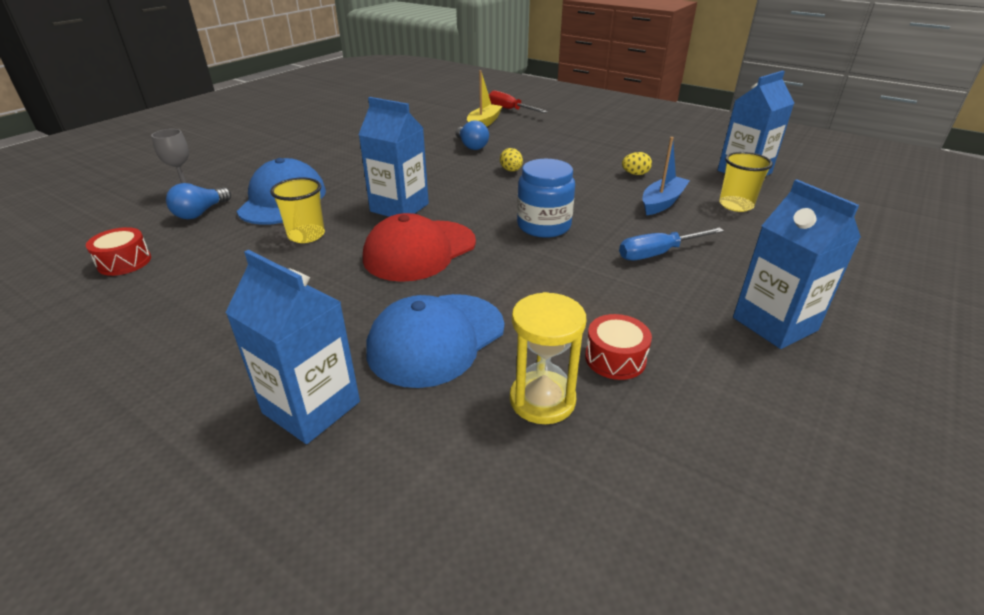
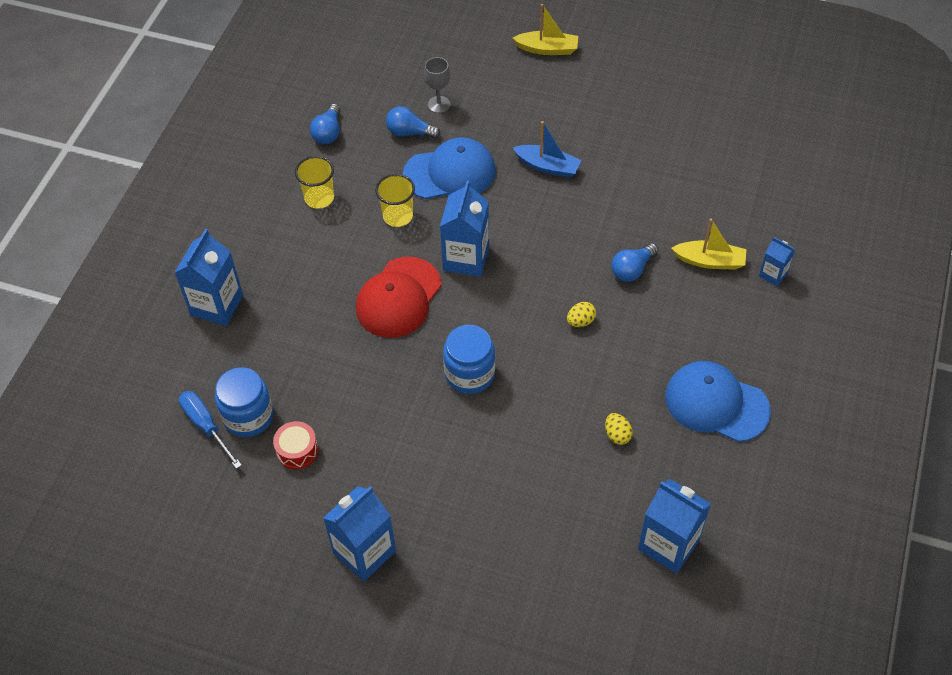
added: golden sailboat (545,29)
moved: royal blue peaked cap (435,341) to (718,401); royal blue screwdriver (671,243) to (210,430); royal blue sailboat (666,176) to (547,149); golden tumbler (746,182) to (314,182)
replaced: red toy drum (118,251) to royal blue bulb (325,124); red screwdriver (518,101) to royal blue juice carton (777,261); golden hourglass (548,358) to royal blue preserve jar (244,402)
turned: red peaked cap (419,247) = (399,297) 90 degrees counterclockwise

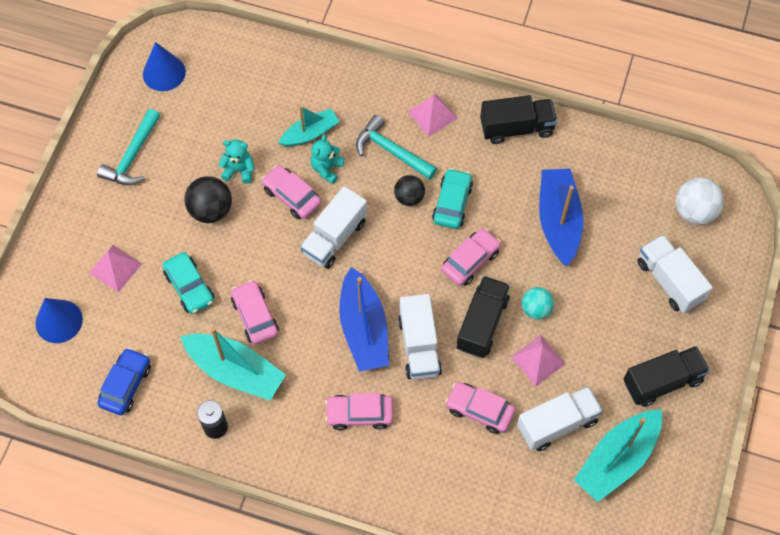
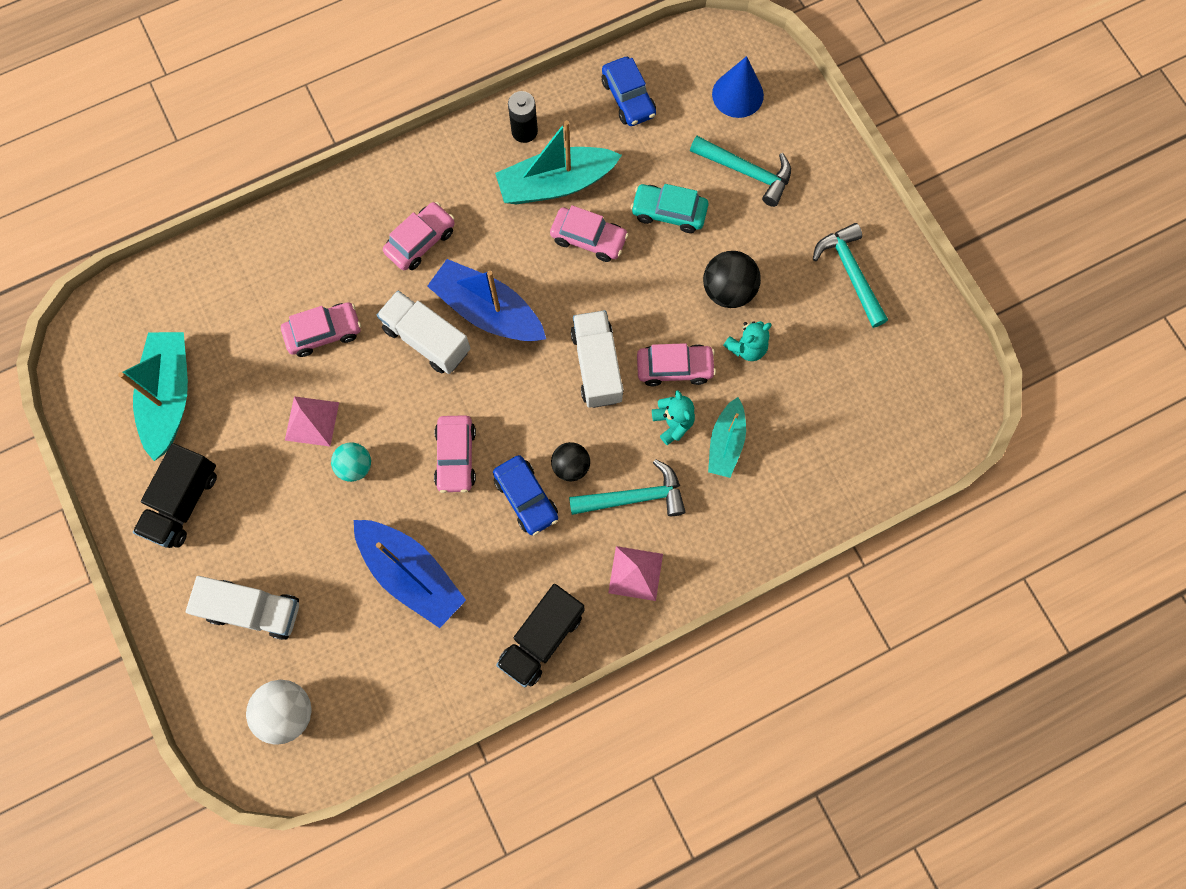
removed: royal blue solid cone (164,66); jet-black truck (483,317); snow-white truck (560,418)
replaced: rose-pink solid pyramid (115,269) to turquoise hammer (740,171)
recoloured: turquoise car (452,198) to royal blue car (525,495)

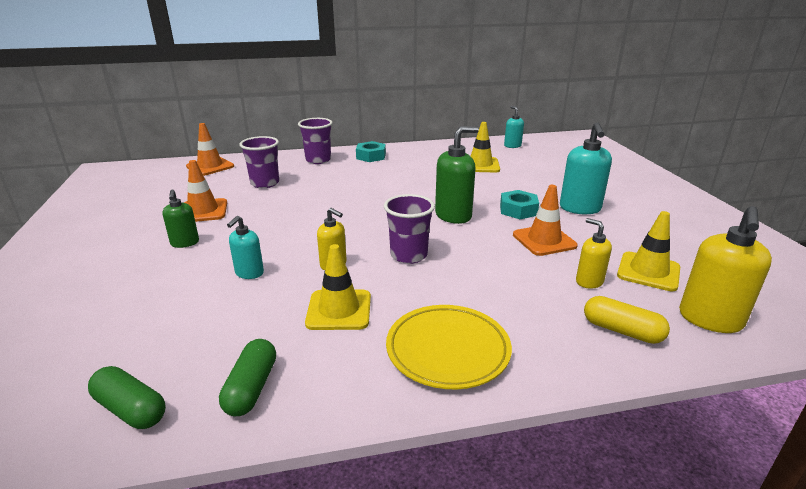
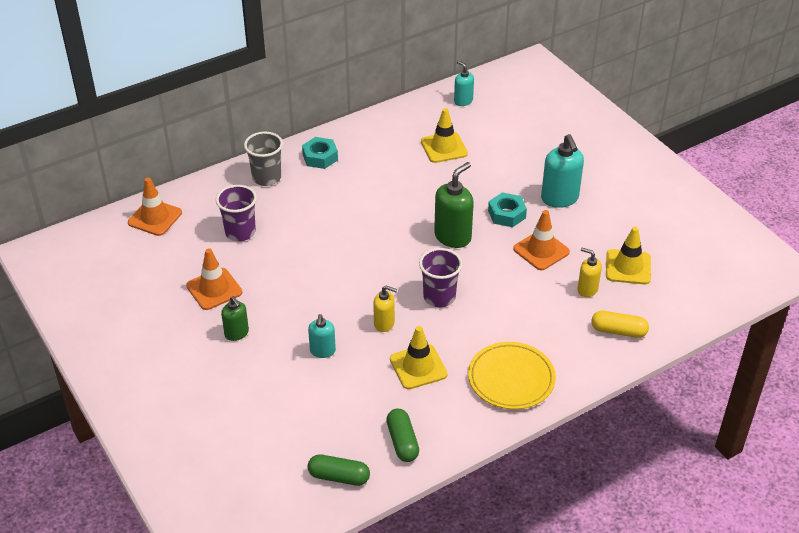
removed: golden soap pump (725,269)
recoloured: purple tumbler (315,141) to grey tumbler (263,159)

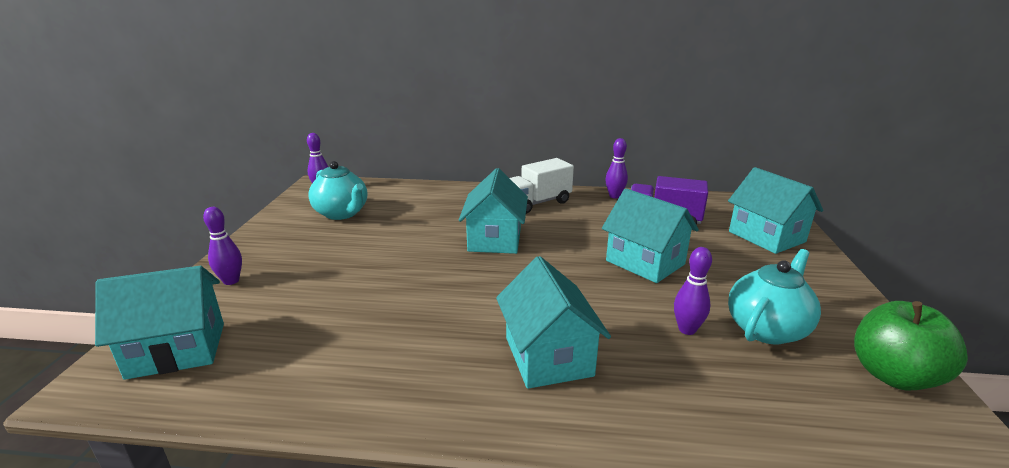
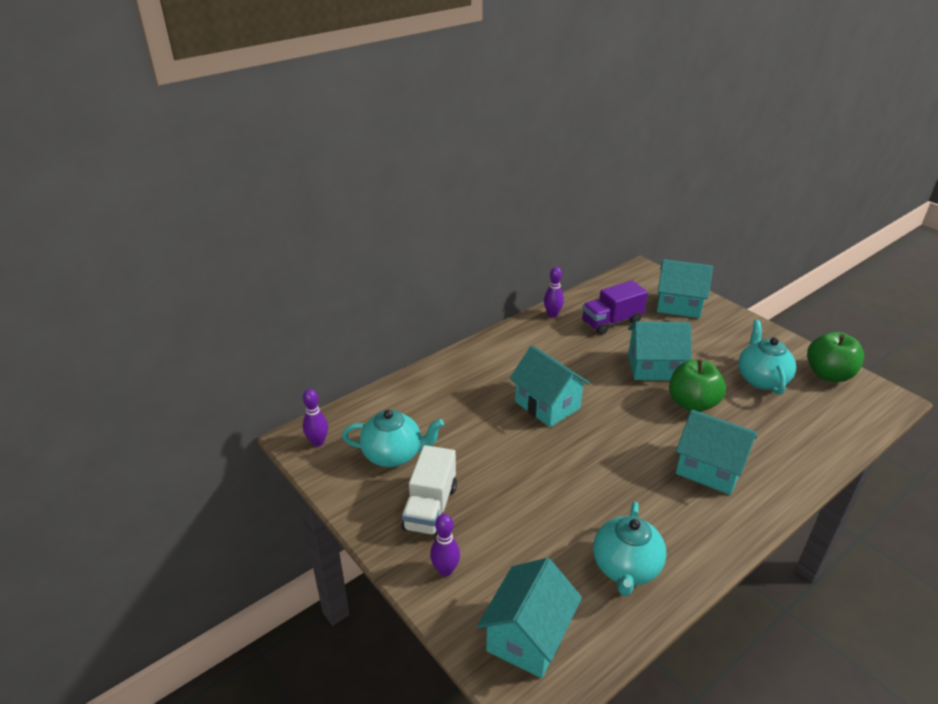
removed: purple skittle (693,291)
added: turquoise tea pot (629,549); leaf-green apple fruit (697,385)
moved: snow-white truck (542,186) to (429,490)

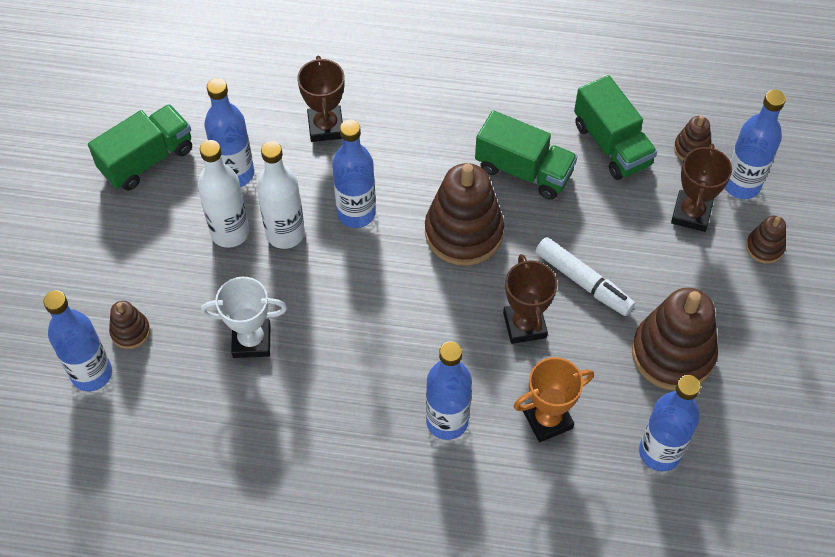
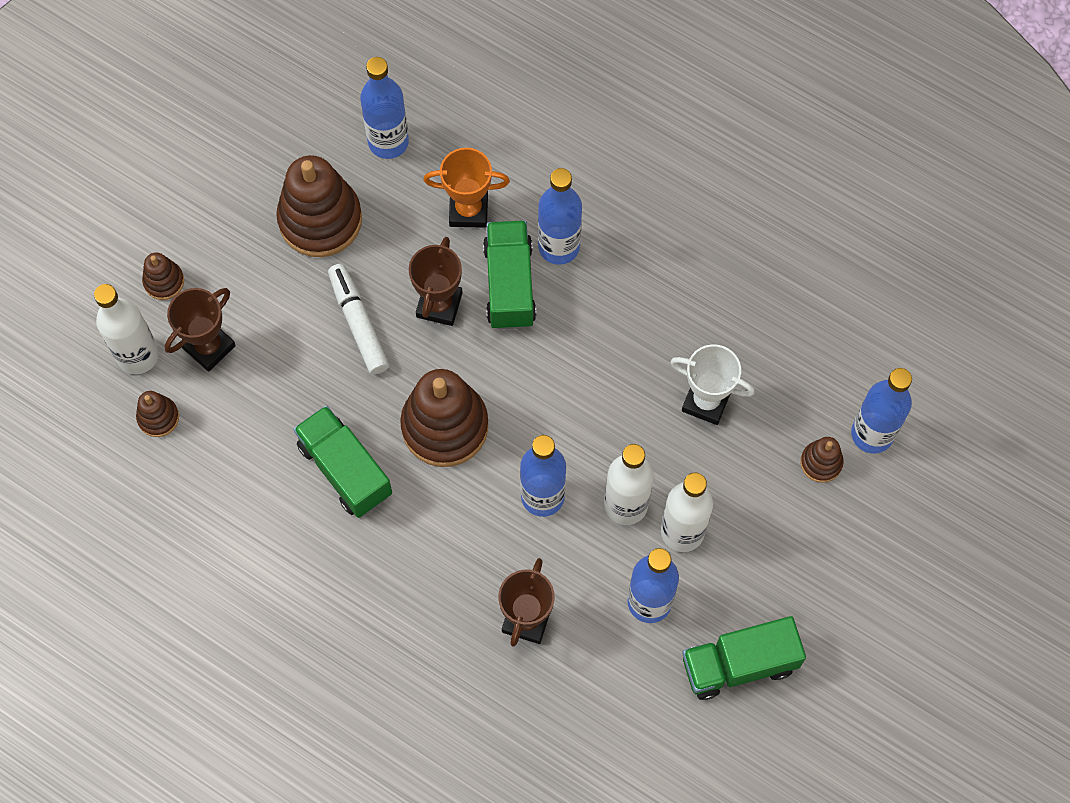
moved: leaf-green truck (615,127) to (509,275)
recoloured: royal blue drink bottle (755,144) to snow-white drink bottle (126,329)

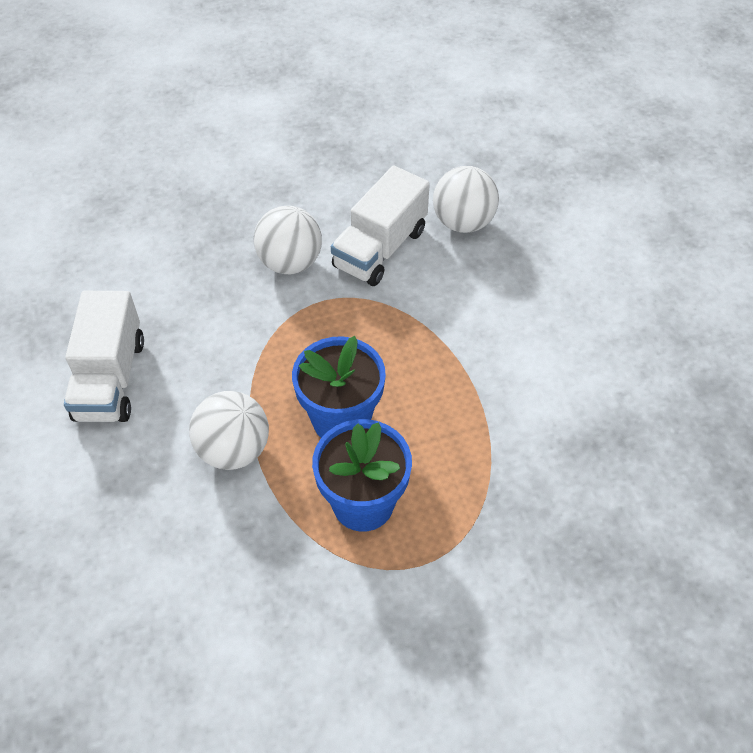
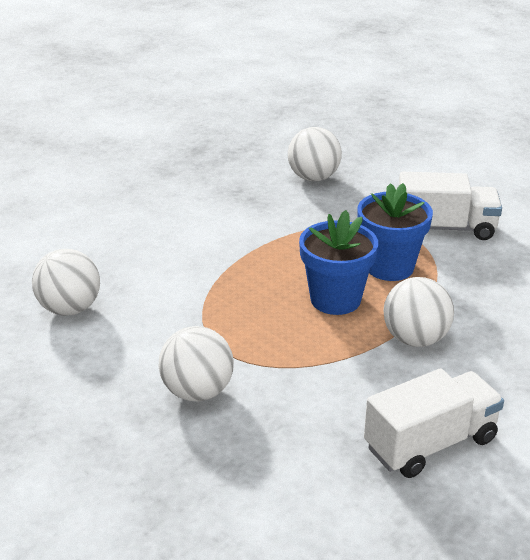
added: snow-white sphere (315,154)
moved: snow-white truck (380,225) to (450,206)

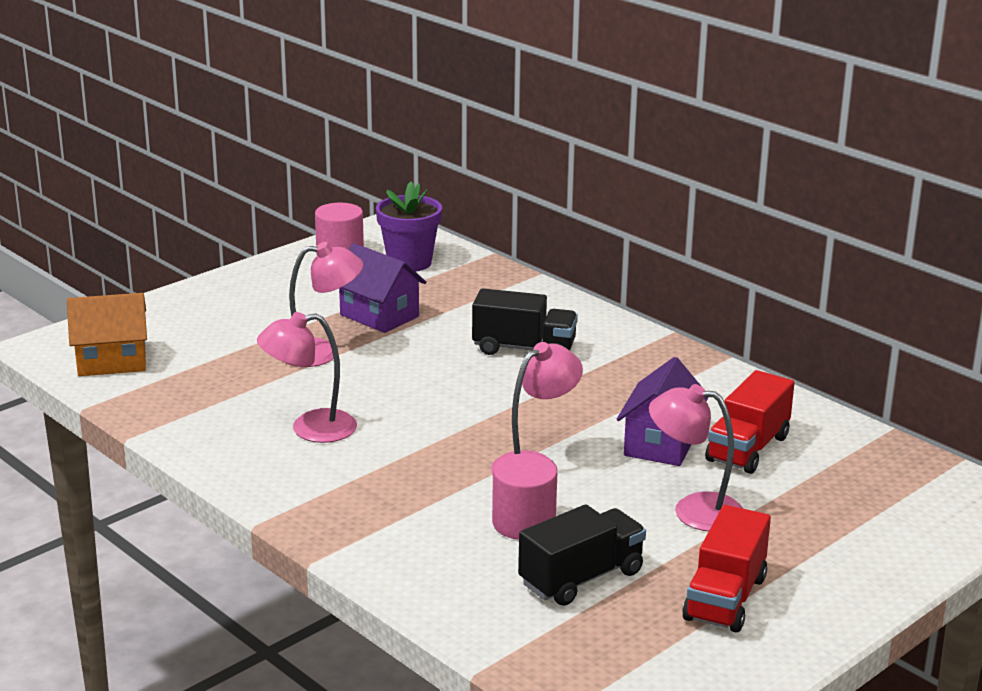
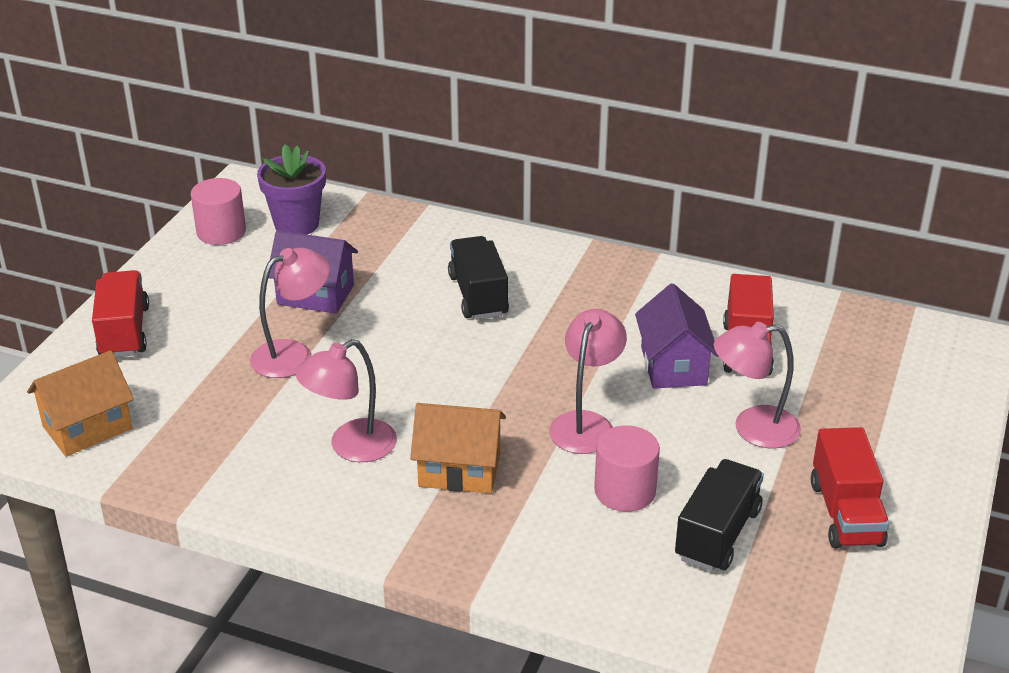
added: red truck (120,313); bright orange house (458,448)
turned: jet-black truck (525,321) = (478,278) 90 degrees counterclockwise

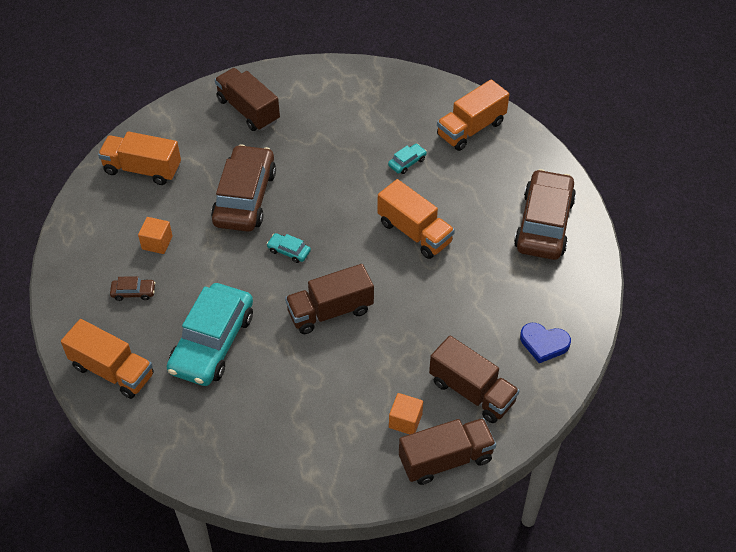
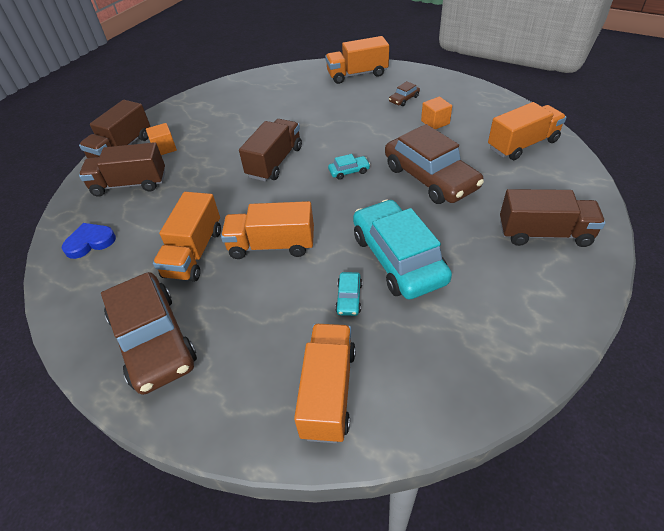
added: bright orange truck (187,237)
moved: turquoise car (210,334) to (402,249)

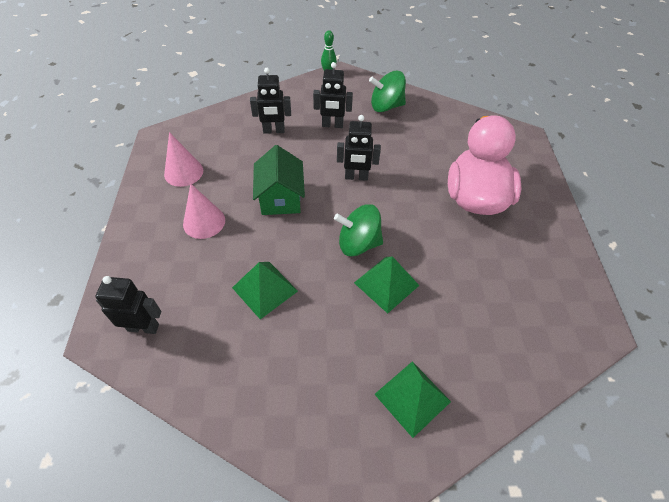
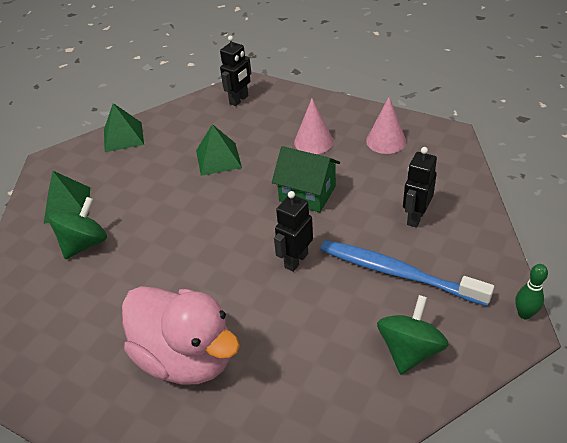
moved: leaf-green spinning top (358,230) to (78,228); leaf-green solid pyramid (386,285) to (124,127)
replaced: jet-black robot (333,95) to royal blue dental brush (407,273)

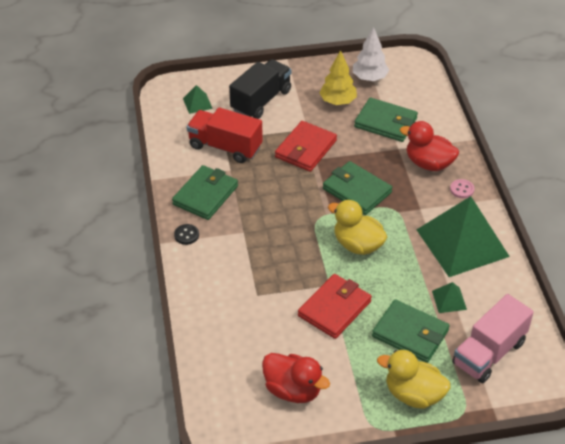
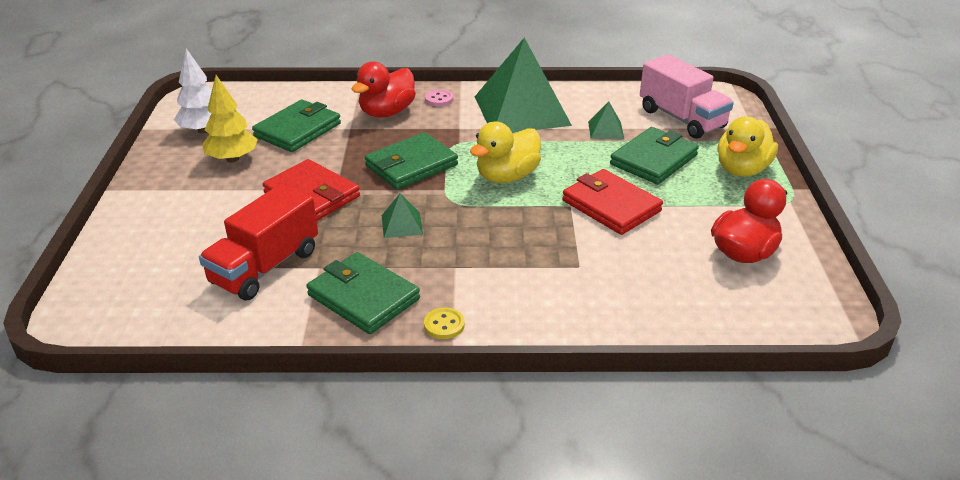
removed: jet-black truck (260,89)
moved: leaf-green solid pyramid (198,99) to (402,216)
recoloured: jet-black sewing button (186,234) to golden sewing button (444,323)

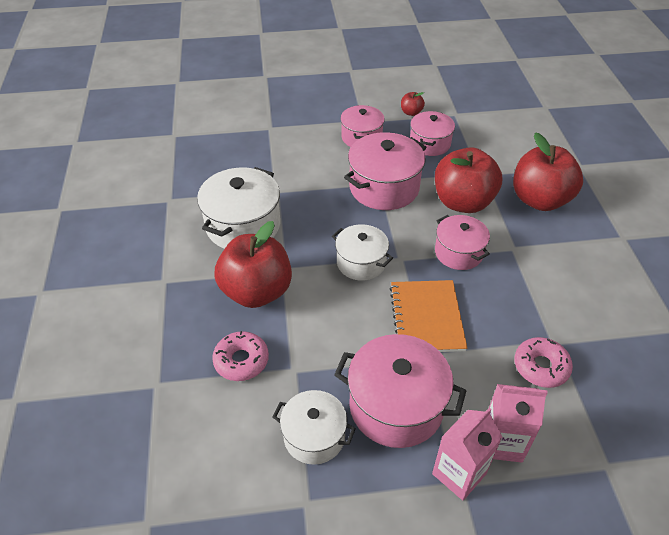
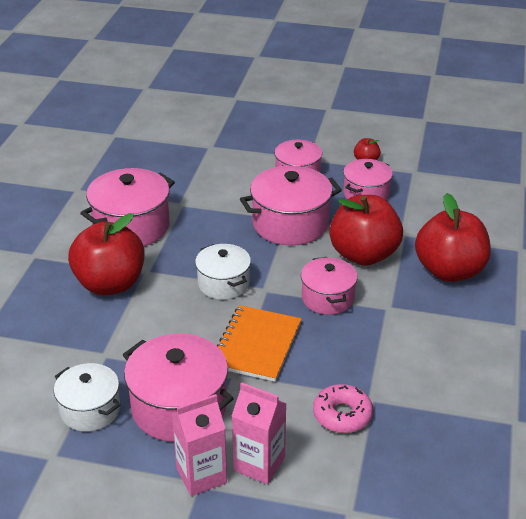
removed: rose-pink doughnut (240,356)
recoloured: snow-white pot (238,208) to rose-pink pot (127,207)

